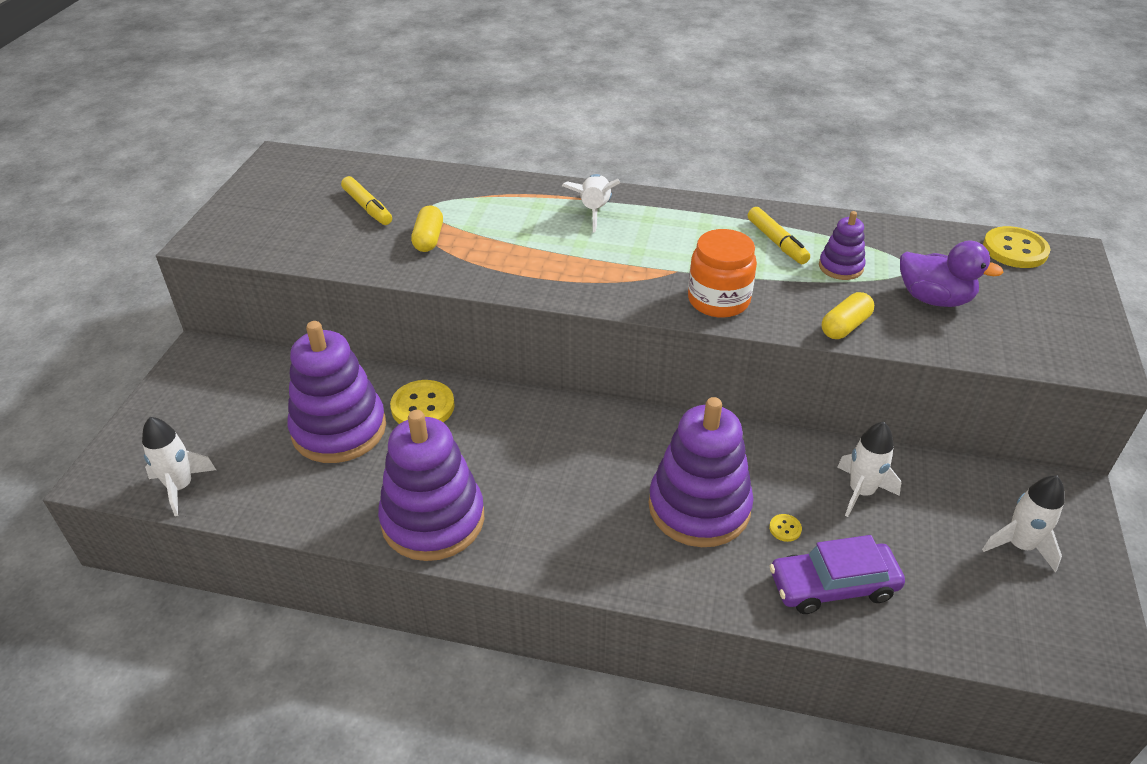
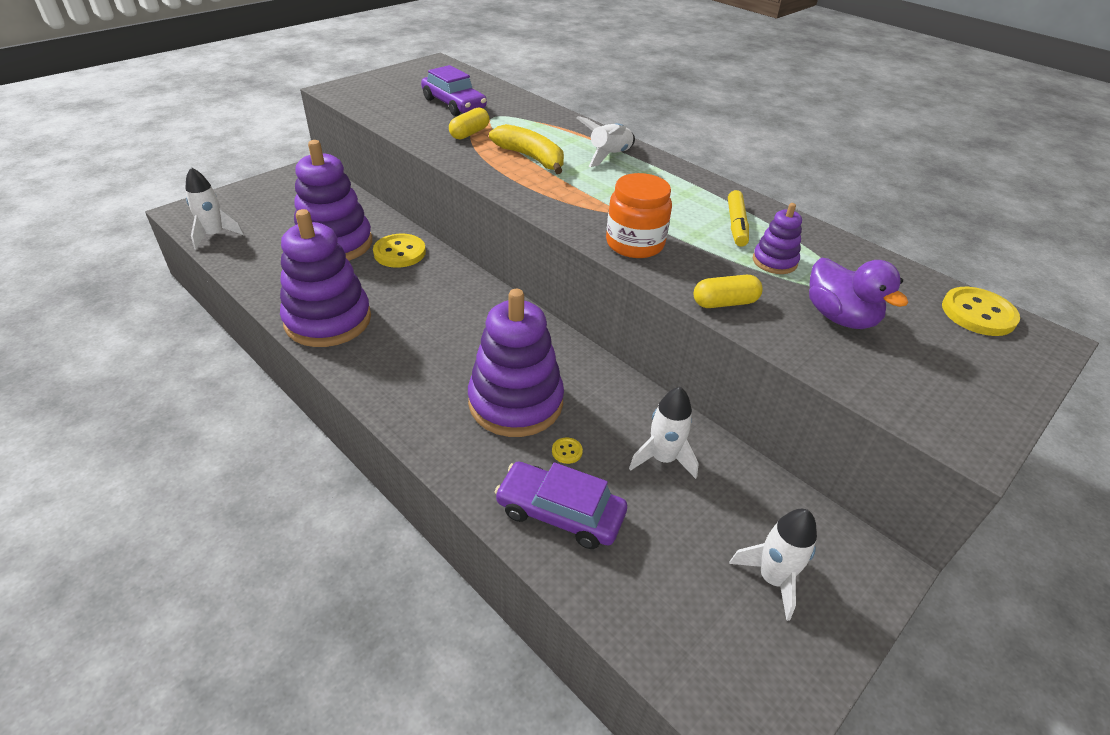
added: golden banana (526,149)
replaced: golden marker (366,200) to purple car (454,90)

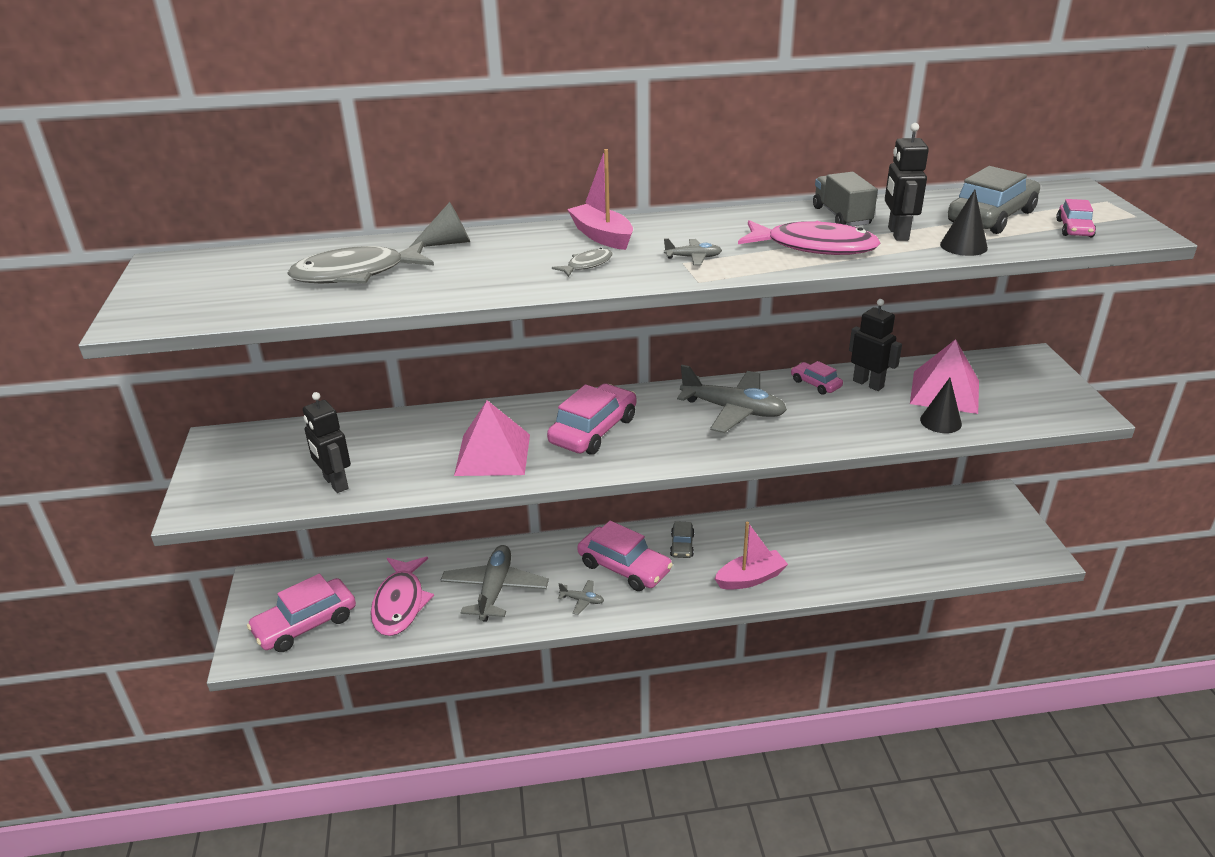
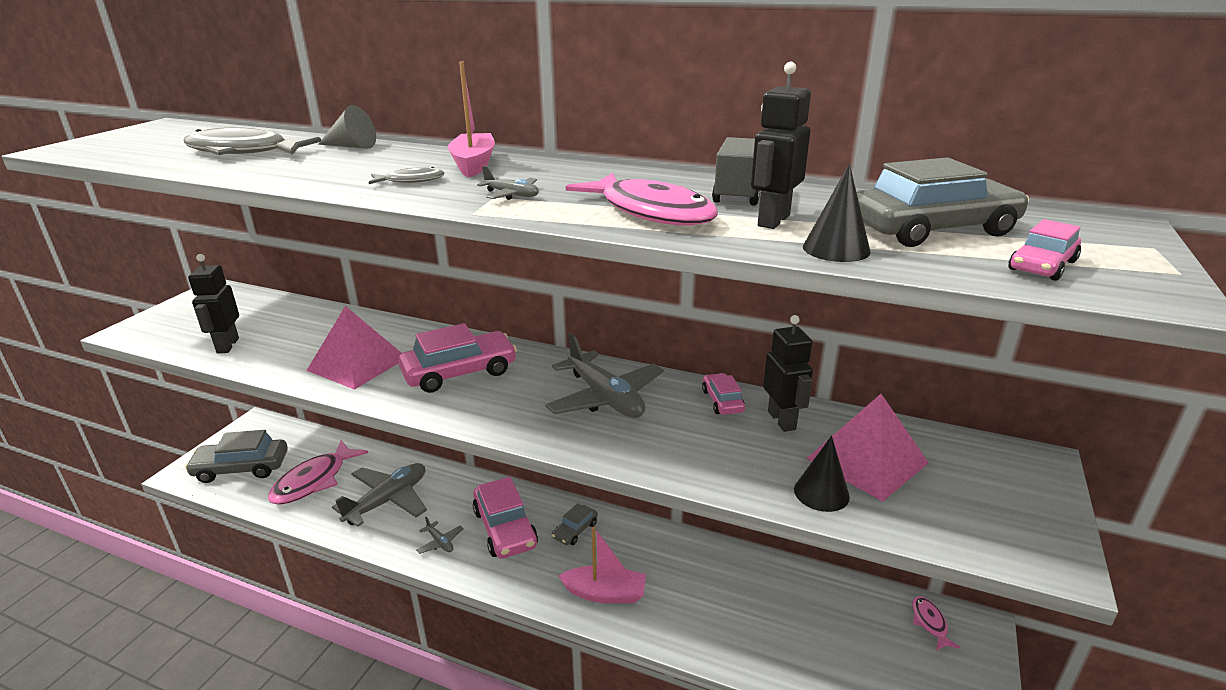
added: rose-pink fish (936,623)
recoloured: rose-pink car (301,612) to grey car (236,456)

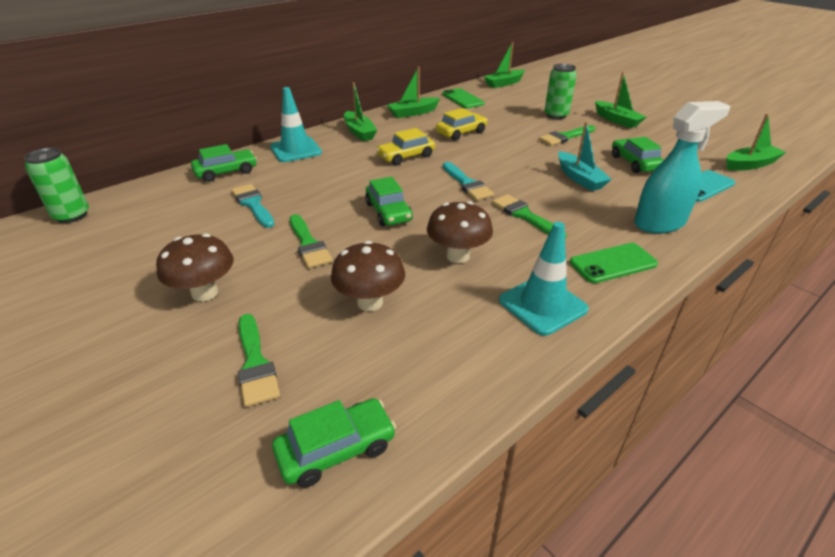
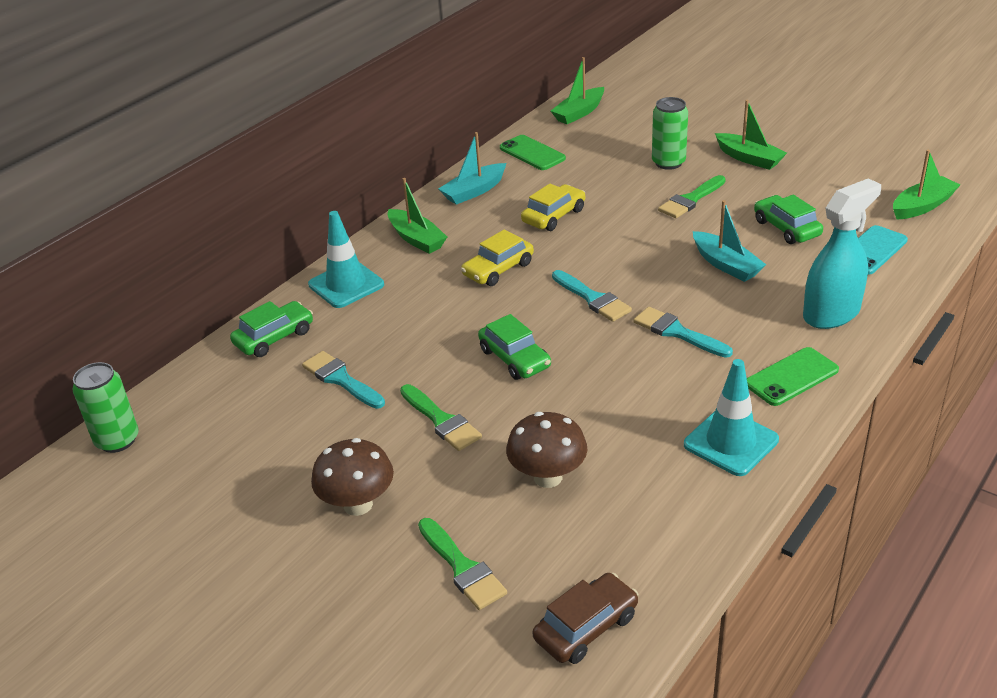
removed: brown mushroom (460,232)
recoloured: leaf-green car (334,443) to brown car (585,618); leaf-green sailboat (413,92) to turquoise sailboat (472,168); leaf-green brush (529,216) to turquoise brush (683,332)

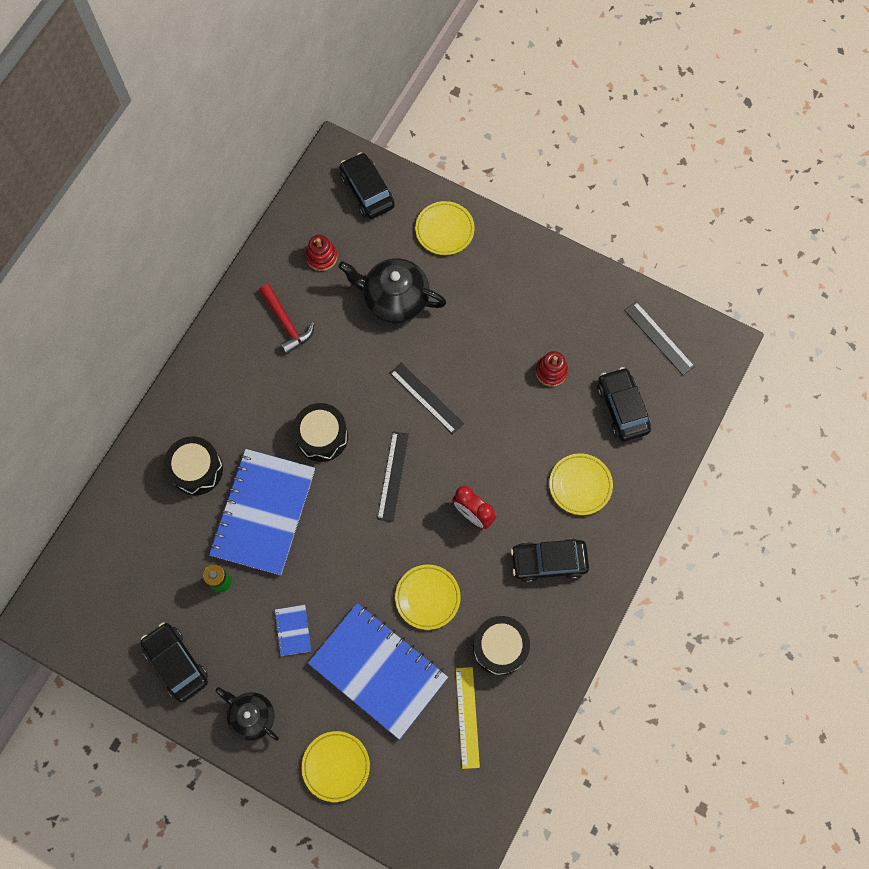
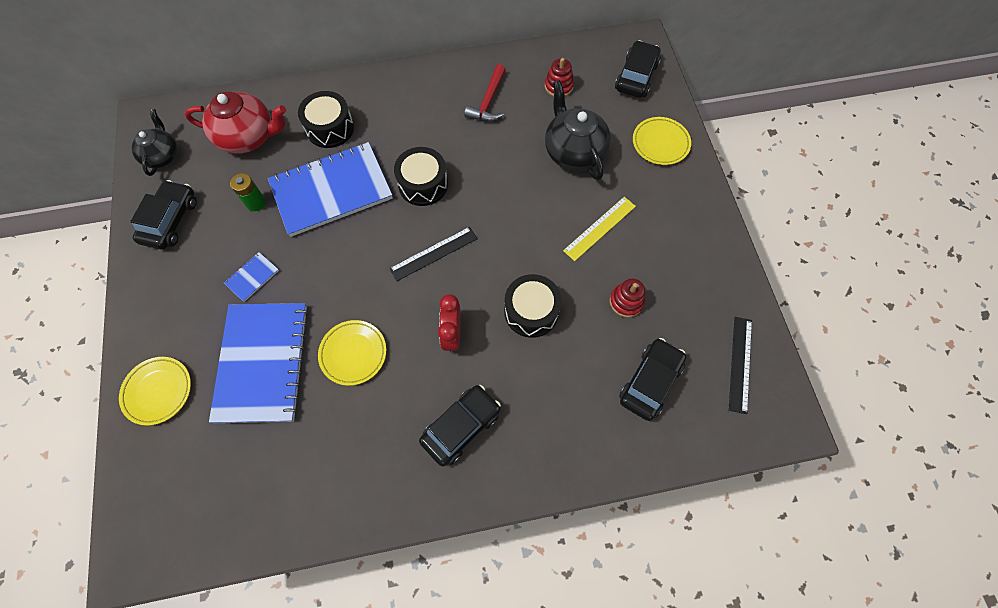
removed: jet-black straightedge (427,398); golden plate (581,484)
added: red tea pot (235,122)
moved: jet-black tea pot (247,714) to (154,142); golden straightedge (468,718) to (599,229); jet-black toy drum (501,646) to (533,306)
turned: jet-black car (550,560) = (460,426) 90 degrees clockwise

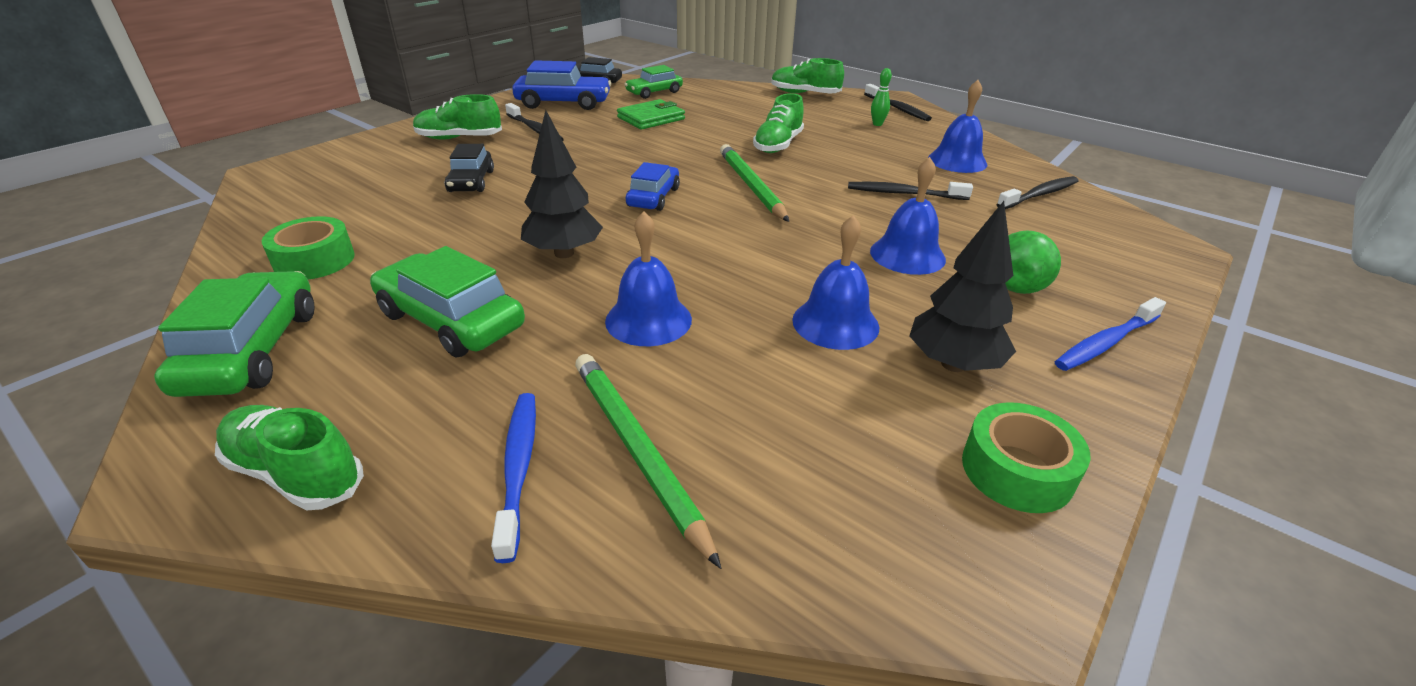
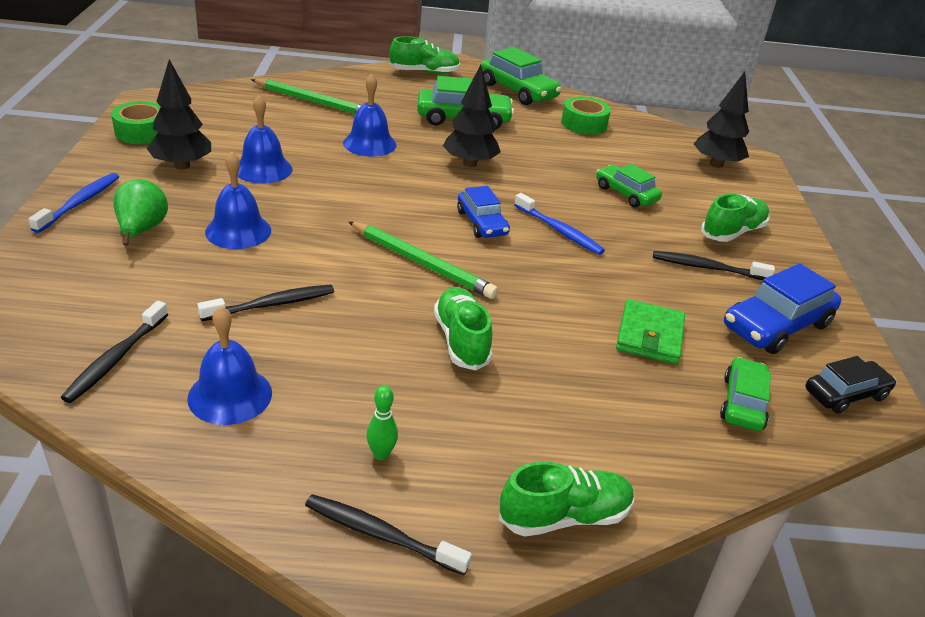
added: jet-black toy tree (721,119)
moved: royal blue dental brush (513,478) to (559,224)
recoloured: jet-black car (469,168) to leaf-green car (629,186)

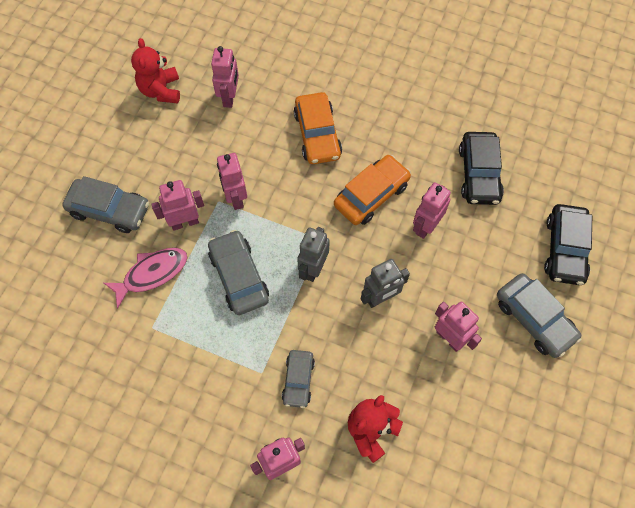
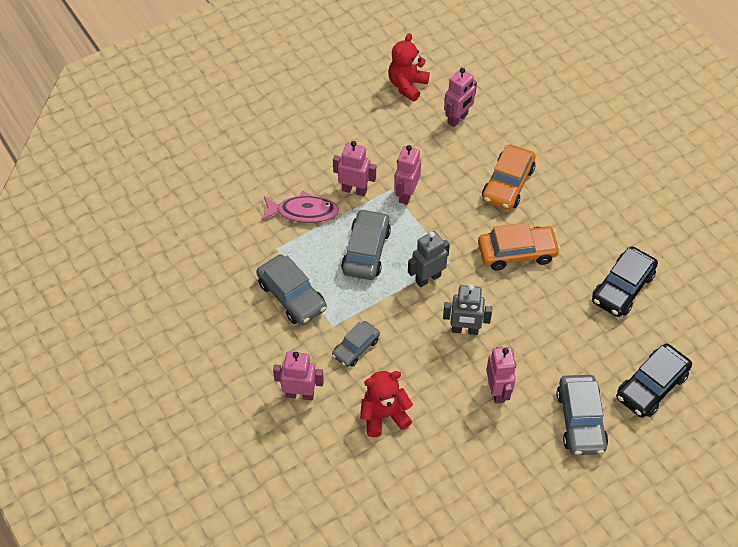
removed: rose-pink robot (432,210)
moved: grey car (105,204) to (291,289)

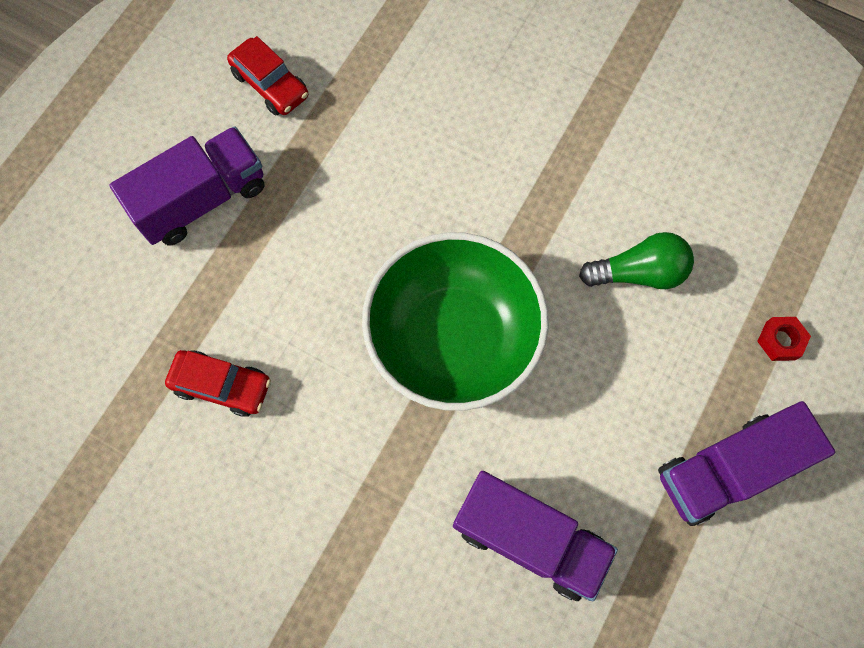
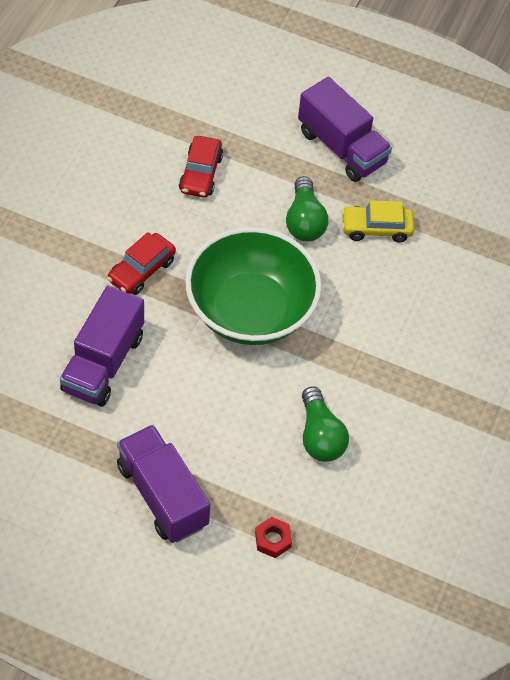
added: leaf-green bulb (307,209); golden car (378,221)
moved: red car (267,75) to (141,263)

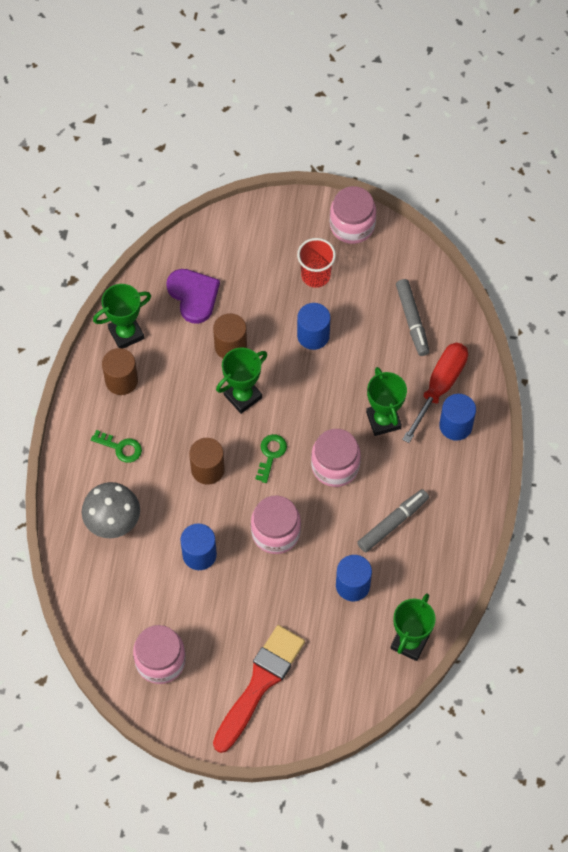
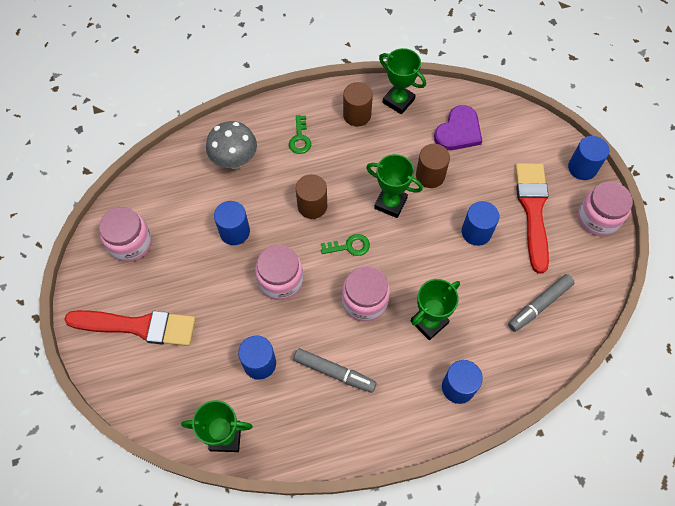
removed: red screwdriver (435,393)
added: royal blue cylinder (588,158)
replaced: red tumbler (316,263) to red brush (532,218)

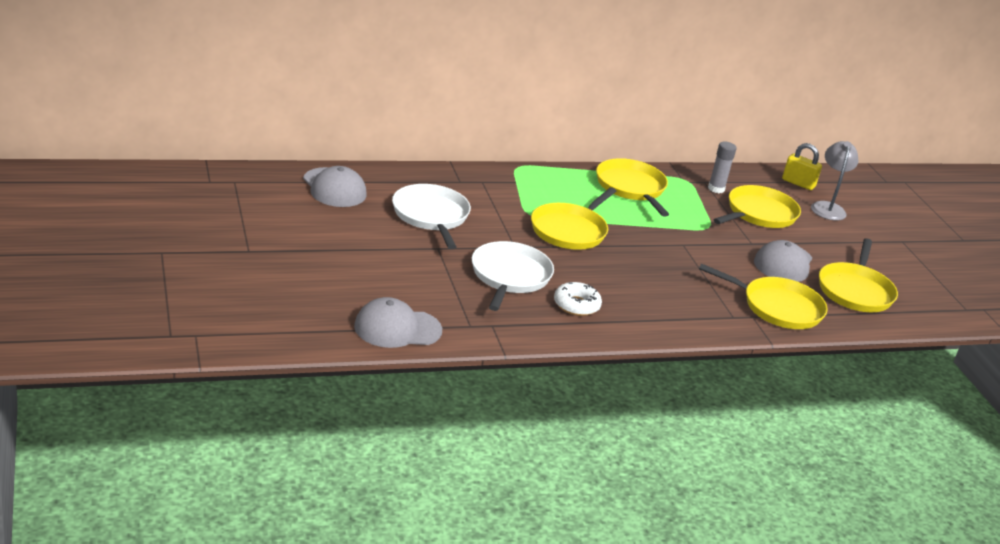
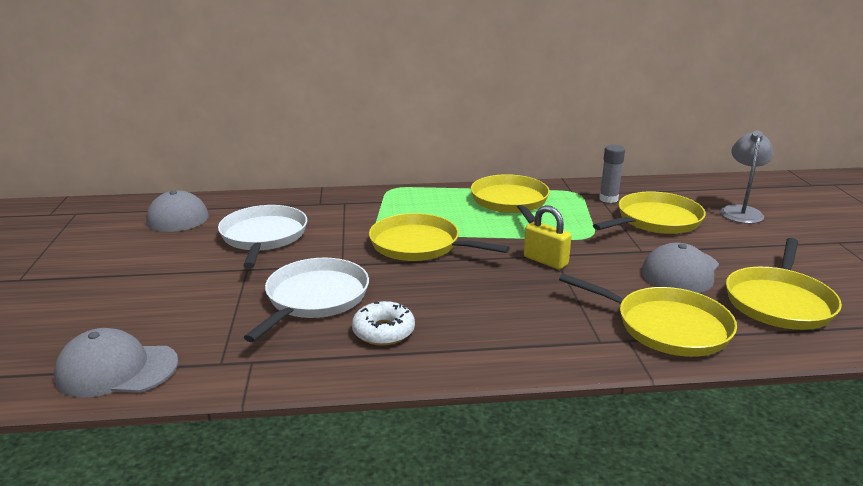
moved: golden lock (802,166) to (548,237)
turned: golden pan (573,218) = (439,237) 75 degrees clockwise

